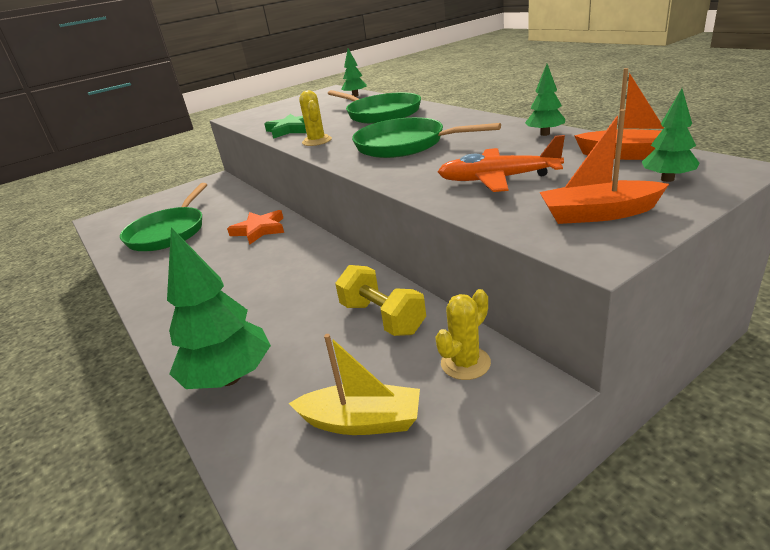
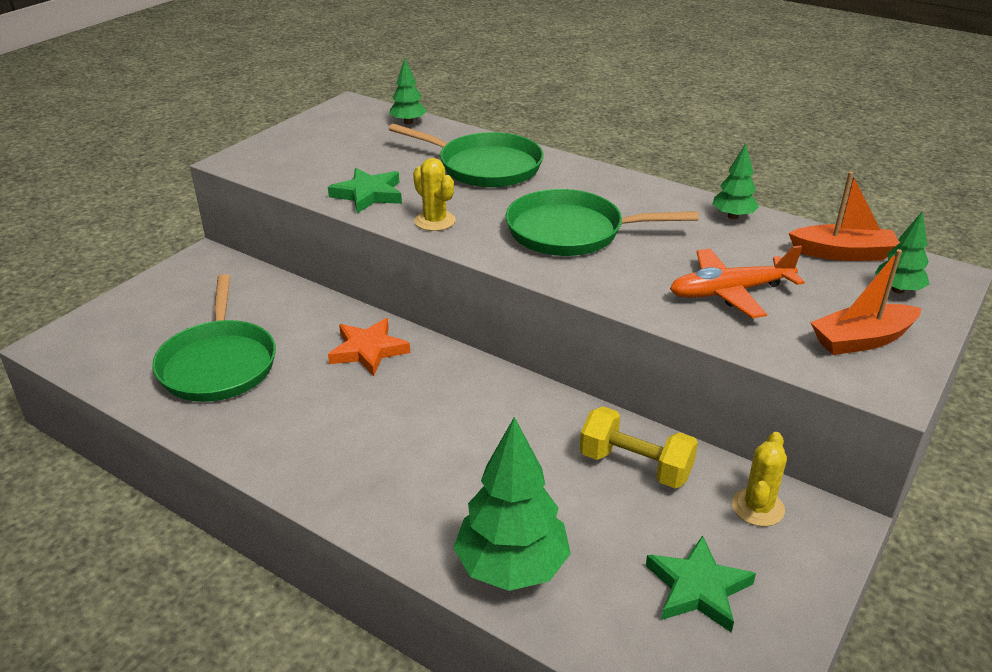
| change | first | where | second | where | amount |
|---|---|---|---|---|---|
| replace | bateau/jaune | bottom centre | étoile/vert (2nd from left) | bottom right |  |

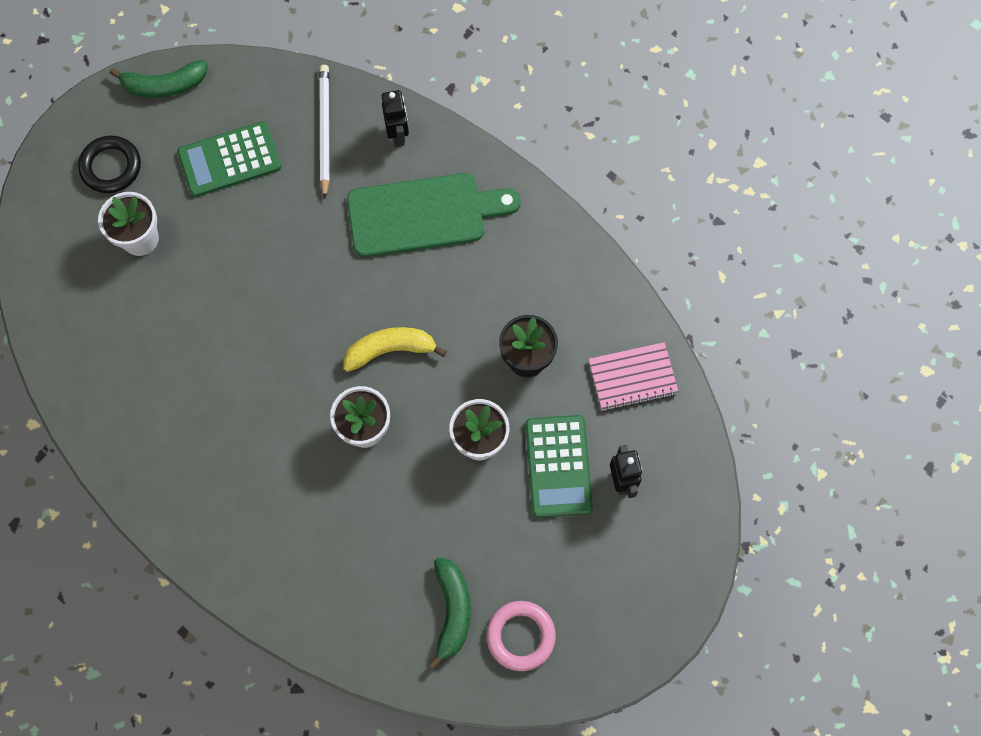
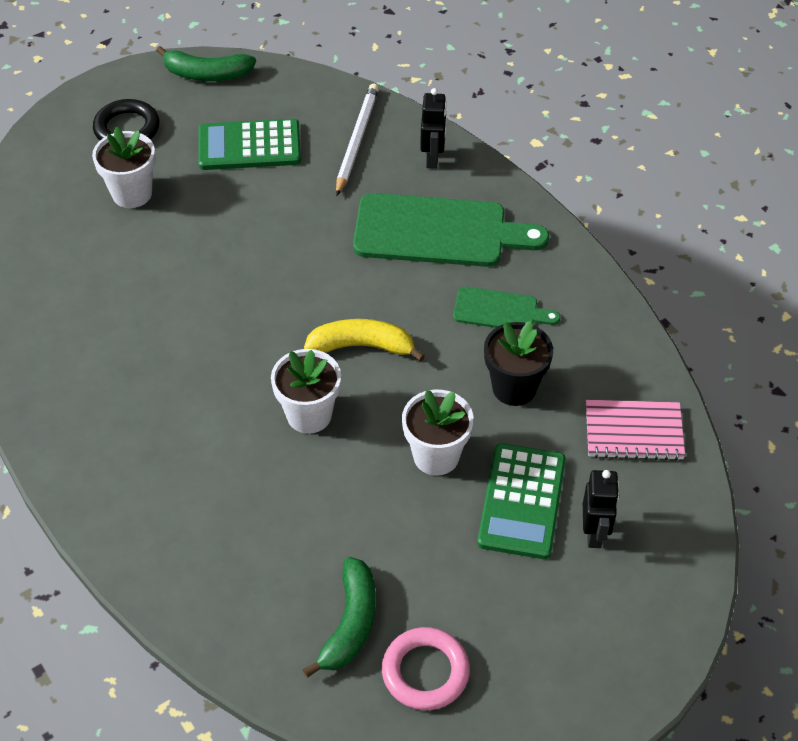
| change | first | where | second | where | amount |
|---|---|---|---|---|---|
| insert |  |  | planche à découper/vert (2nd from left) | centre |  |

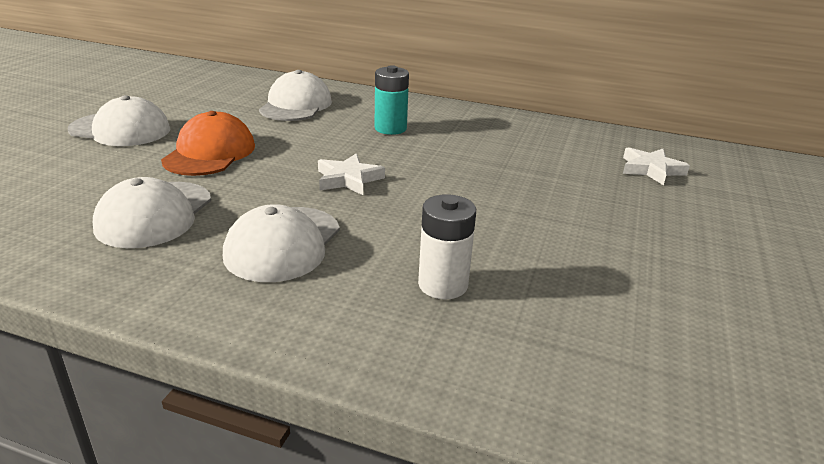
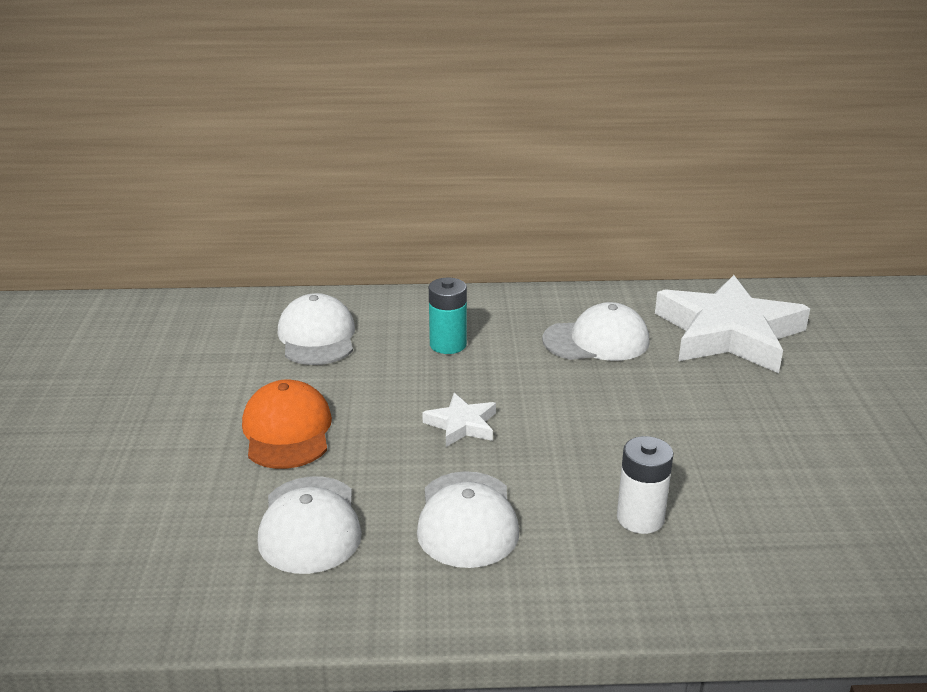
| change | first | where | second | where | amount |
|---|---|---|---|---|---|
| move | casquette/blanc (1st from left in the first image) | top left | casquette/blanc (4th from left) | centre |  |
| resize | étoile/blanc (2nd from left) | middle right |  | middle right | x2.28 |

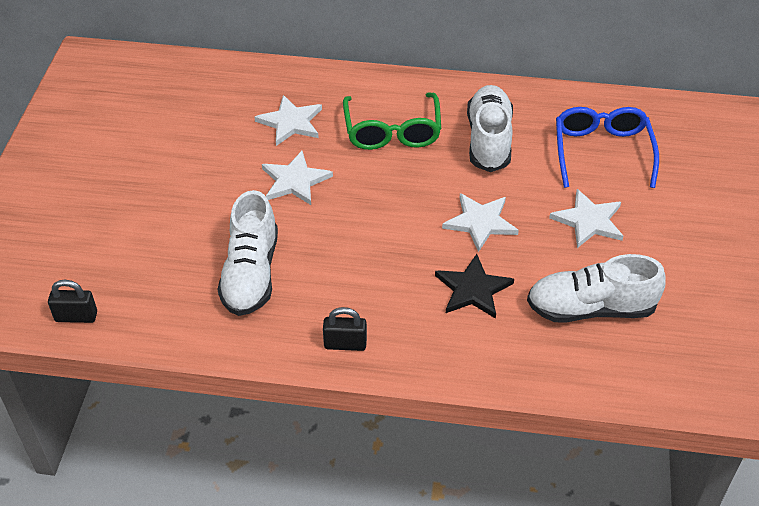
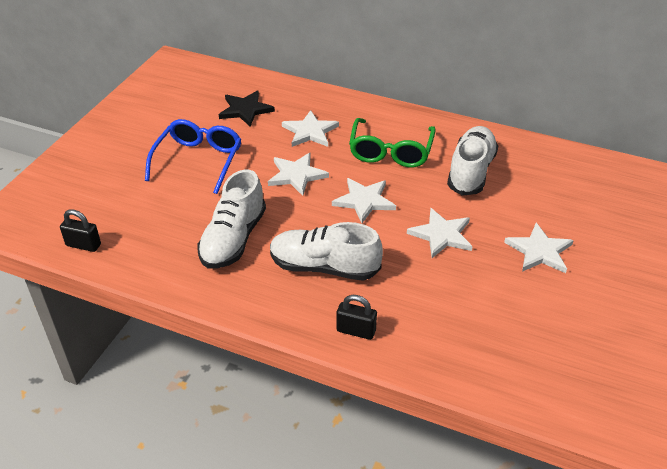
| change | first | where | second | where | amount |
|---|---|---|---|---|---|
| move | lunettes/bleu | top right |  | top left |  |
| move | étoile/noir | centre |  | top centre |  |
| move | chaussure/blanc (3rd from left in the first image) | middle right | chaussure/blanc (2nd from left) | centre |  |
| insert |  |  | étoile/blanc (3rd from left) | centre |  |
| move | cadenas/noir (2nd from left) | centre |  | bottom centre |  |

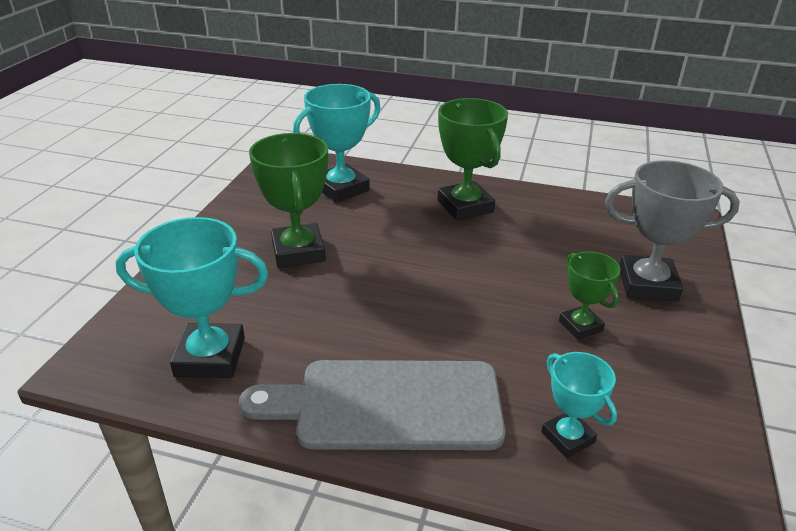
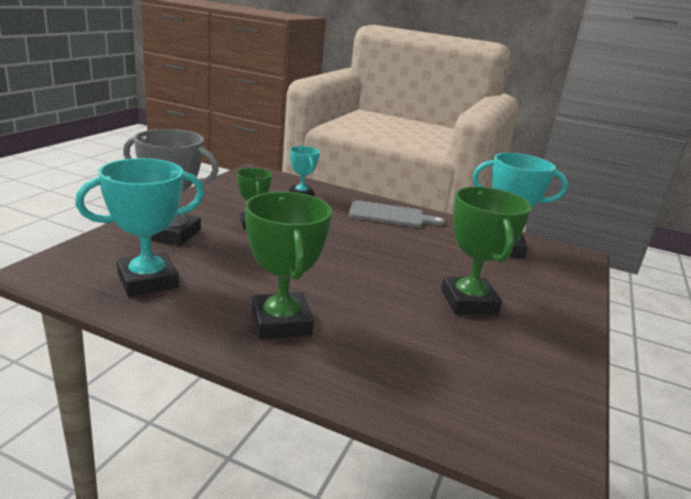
| change | first | where | second | where | amount |
|---|---|---|---|---|---|
| move | trophée/turquoise (2nd from left in the first image) | top centre | trophée/turquoise (1st from left) | middle left |  |
| resize | planche à découper/gris | bottom centre |  | centre | x0.66 |

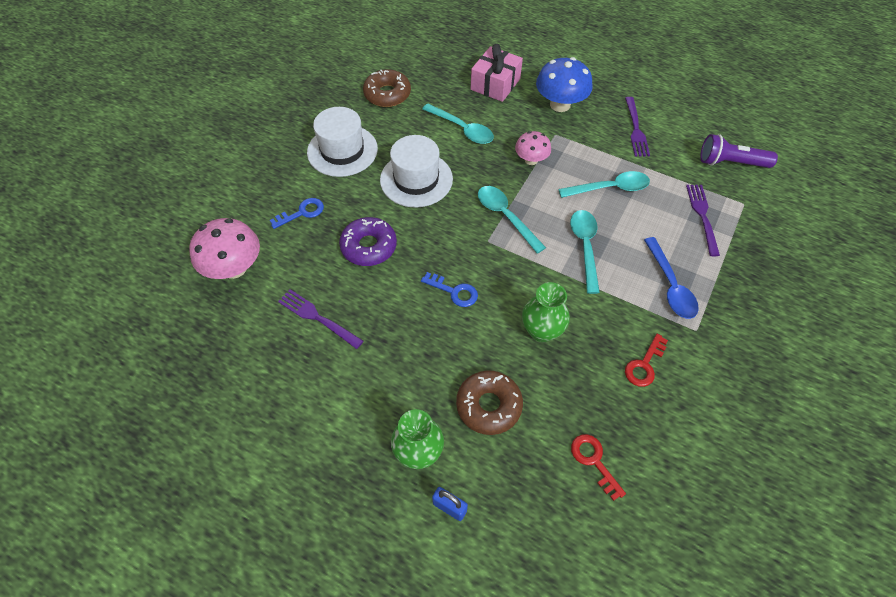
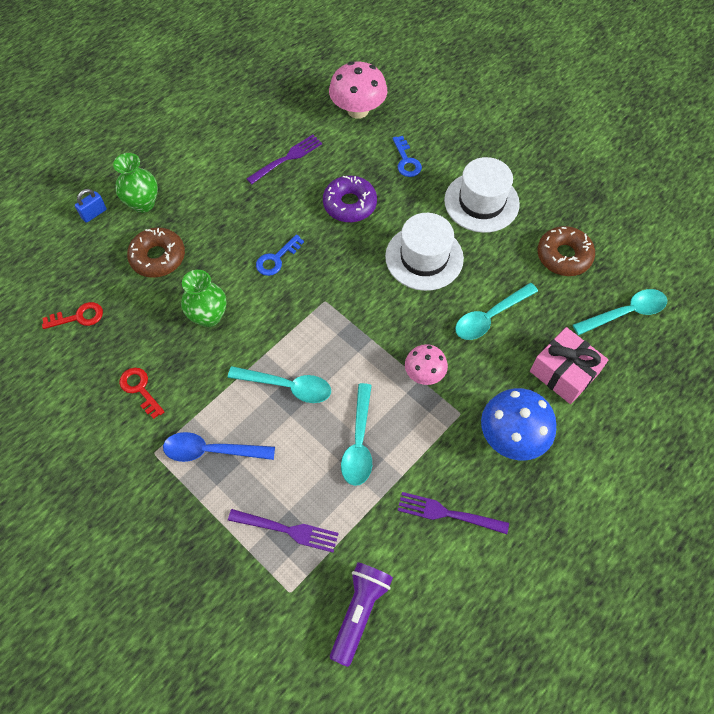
| change | first | where | second | where | amount |
|---|---|---|---|---|---|
| move | cuillère/turquoise (2nd from left in the first image) | centre | cuillère/turquoise (4th from left) | middle right |  |

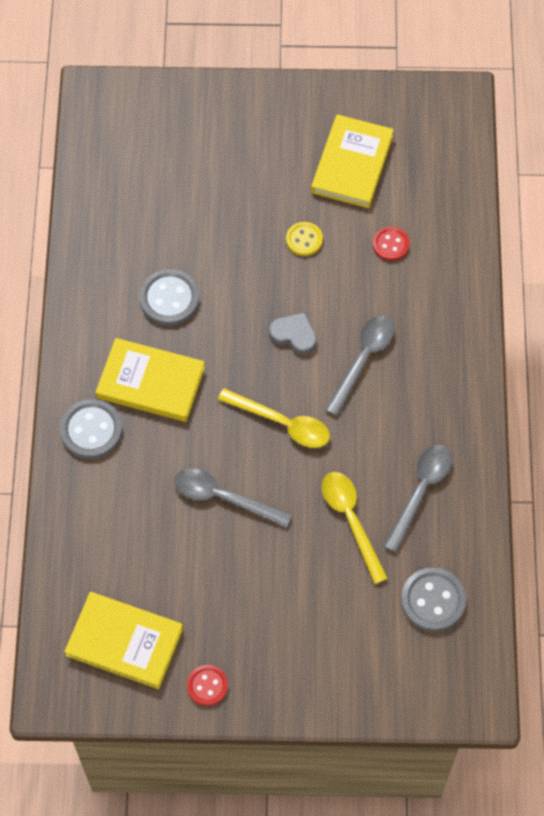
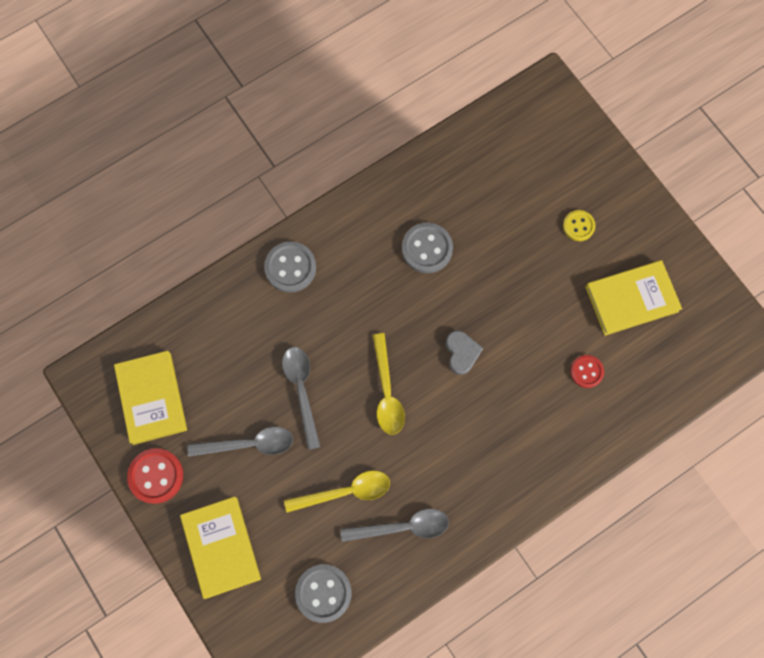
| change | first | where | second | where | amount |
|---|---|---|---|---|---|
| resize | bouton/rouge (1st from left) | bottom centre |  | bottom left | x1.60 |
| move | livre/jaune (2nd from left) | middle left |  | bottom left |  |
| move | cuillère/gris (2nd from left in the first image) | centre | cuillère/gris (1st from left) | bottom left |  |
| rotate | cuillère/jaune (2nd from left in the first image) | centre | cuillère/jaune (1st from left) | bottom centre | 45 degrees clockwise |
| move | bouton/jaune | top centre |  | middle right |  |

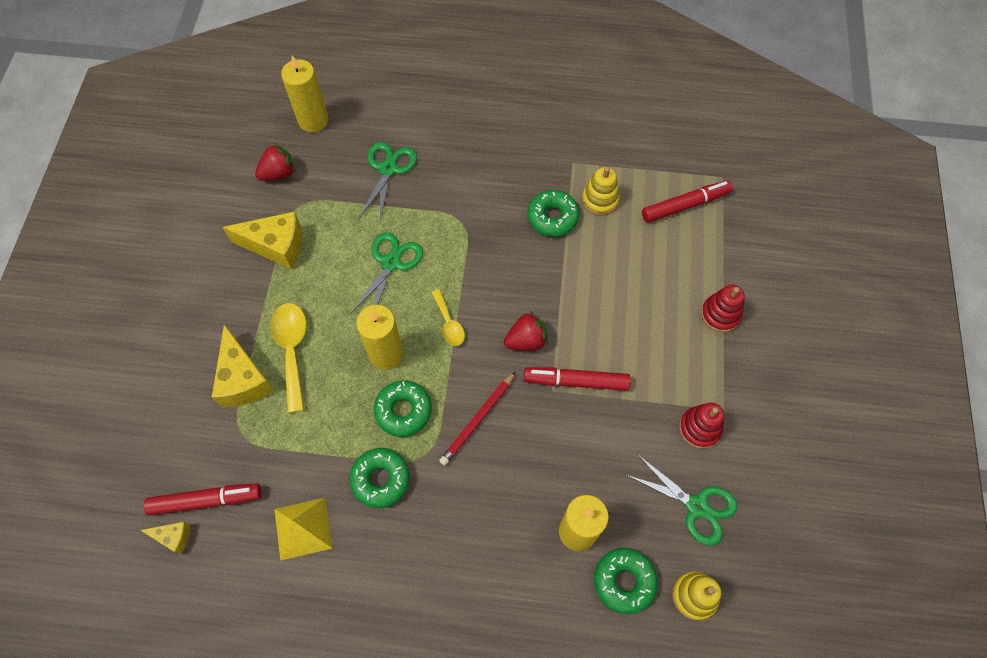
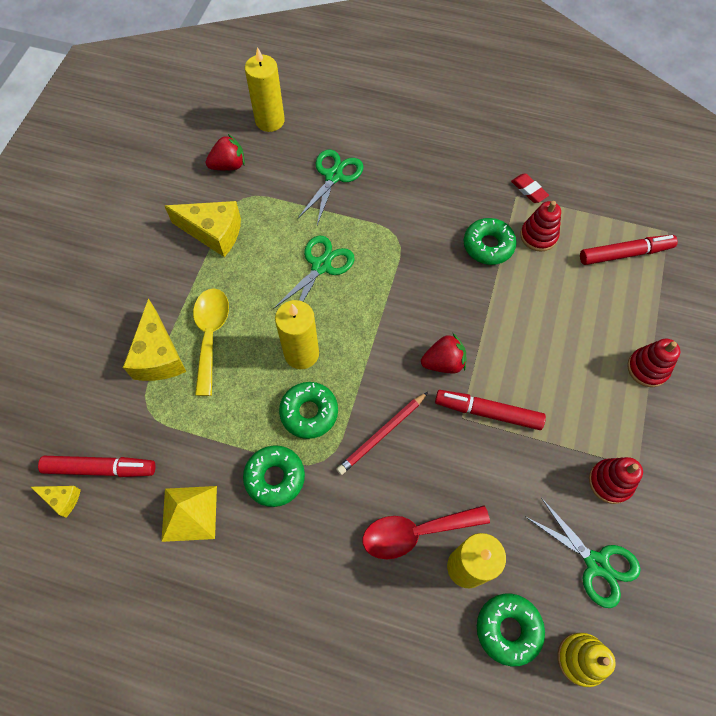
| change | first | where | second | where | amount |
|---|---|---|---|---|---|
| insert |  |  | cuillère/rouge | bottom centre |  |
| insert |  |  | gomme/rouge | top right |  |
| recolor | jouet à empiler/jaune (1st from left) | top centre | jouet à empiler/rouge (1st from left) | top right |  |
| delete | cuillère/jaune (2nd from left) | centre |  |  |  |

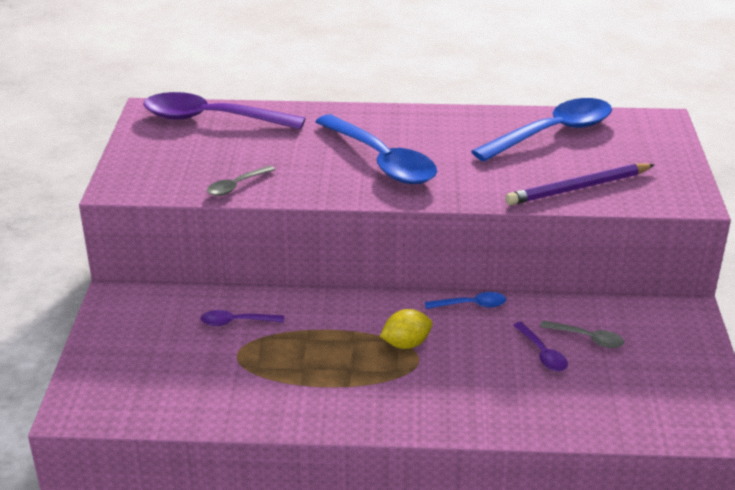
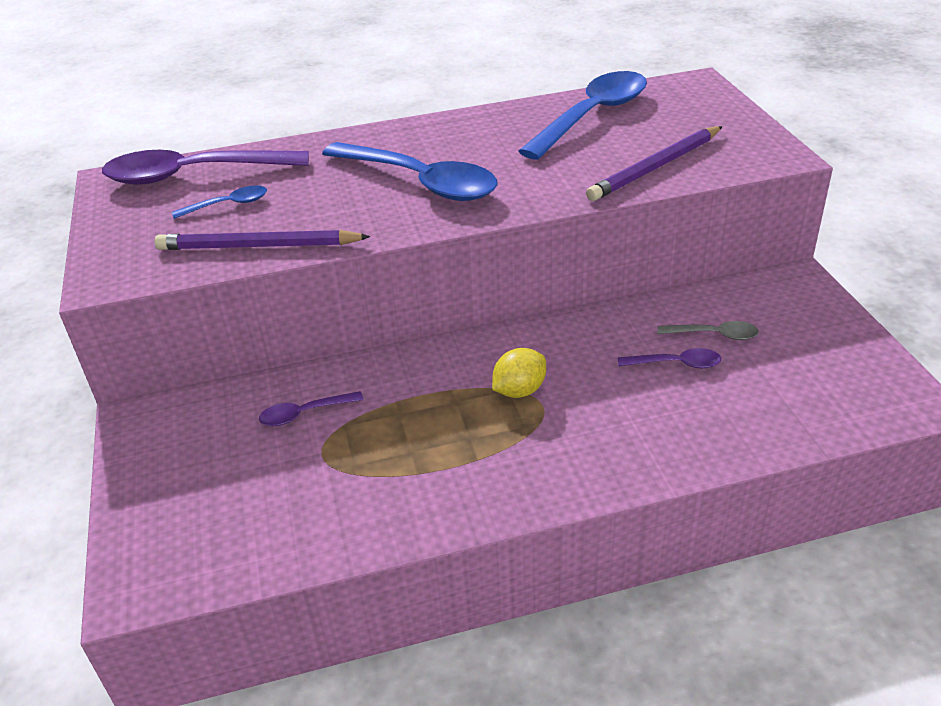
| change | first | where | second | where | amount |
|---|---|---|---|---|---|
| replace | cuillère/gris (1st from left) | middle left | crayon/violet (1st from left) | middle left |  |
| move | cuillère/bleu (2nd from left in the first image) | centre | cuillère/bleu (1st from left) | top left |  |
| rotate | cuillère/violet (3rd from left) | bottom right |  | middle right | 45 degrees counterclockwise |

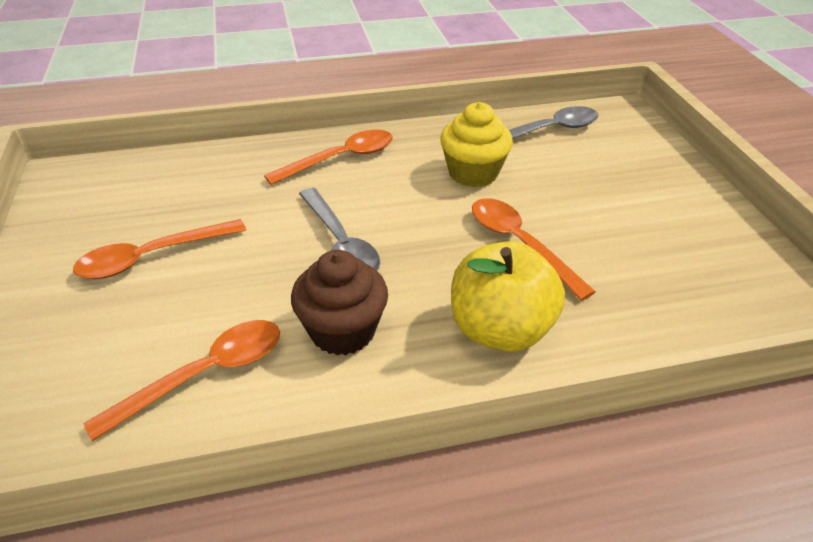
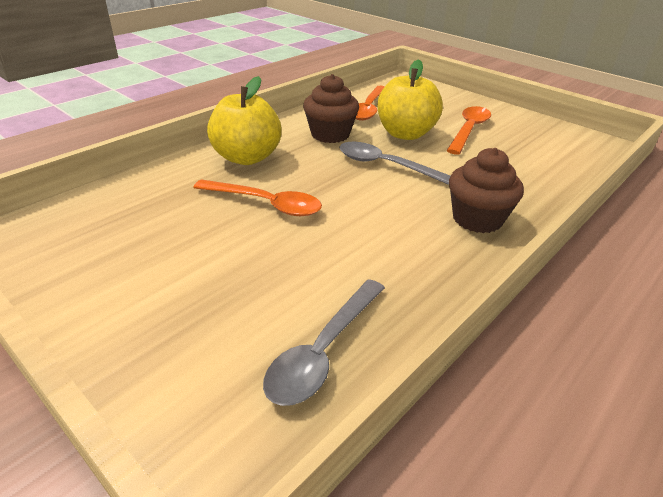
| change | first | where | second | where | amount |
|---|---|---|---|---|---|
| insert |  |  | pomme/jaune (2nd from left) | top centre |  |
| replace | cuillère/orange (3rd from left) | top centre | muffin/marron (2nd from left) | middle right |  |
| delete | muffin/jaune | top centre |  |  |  |

